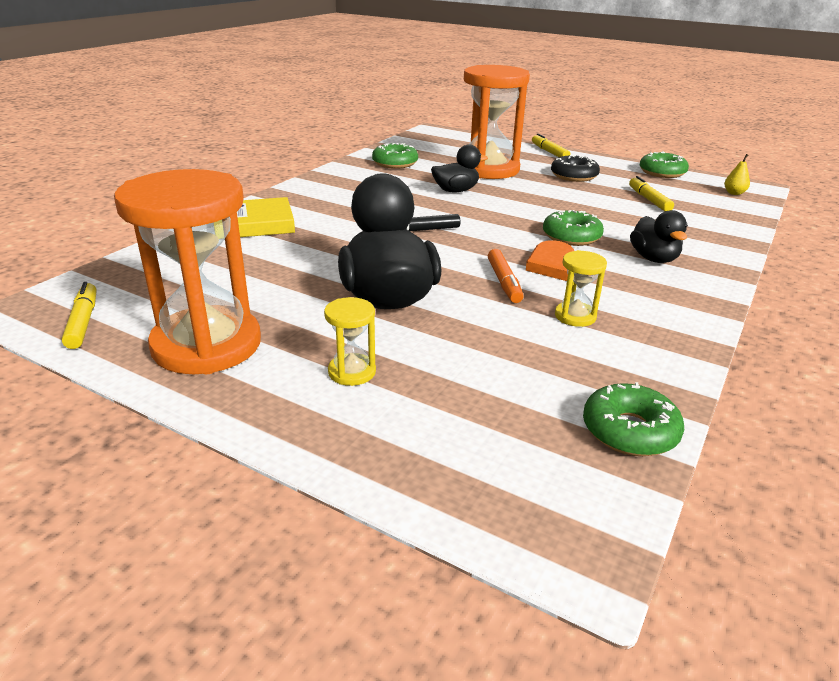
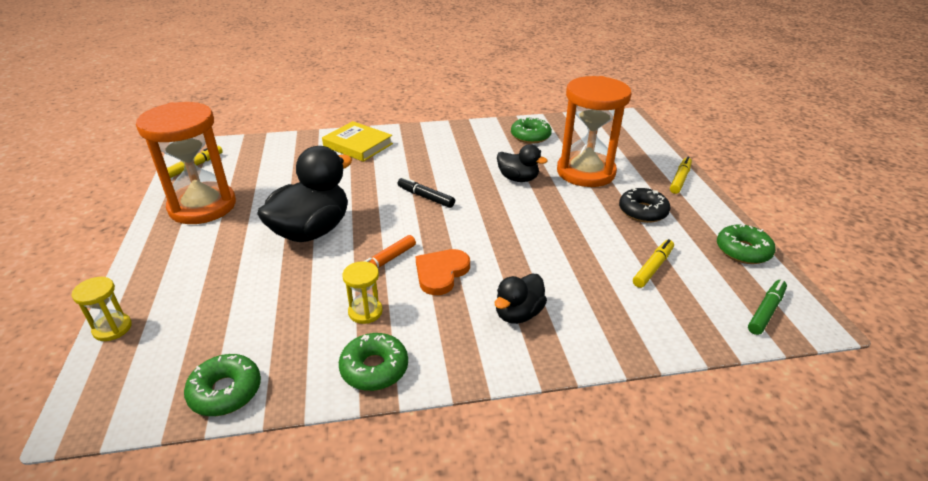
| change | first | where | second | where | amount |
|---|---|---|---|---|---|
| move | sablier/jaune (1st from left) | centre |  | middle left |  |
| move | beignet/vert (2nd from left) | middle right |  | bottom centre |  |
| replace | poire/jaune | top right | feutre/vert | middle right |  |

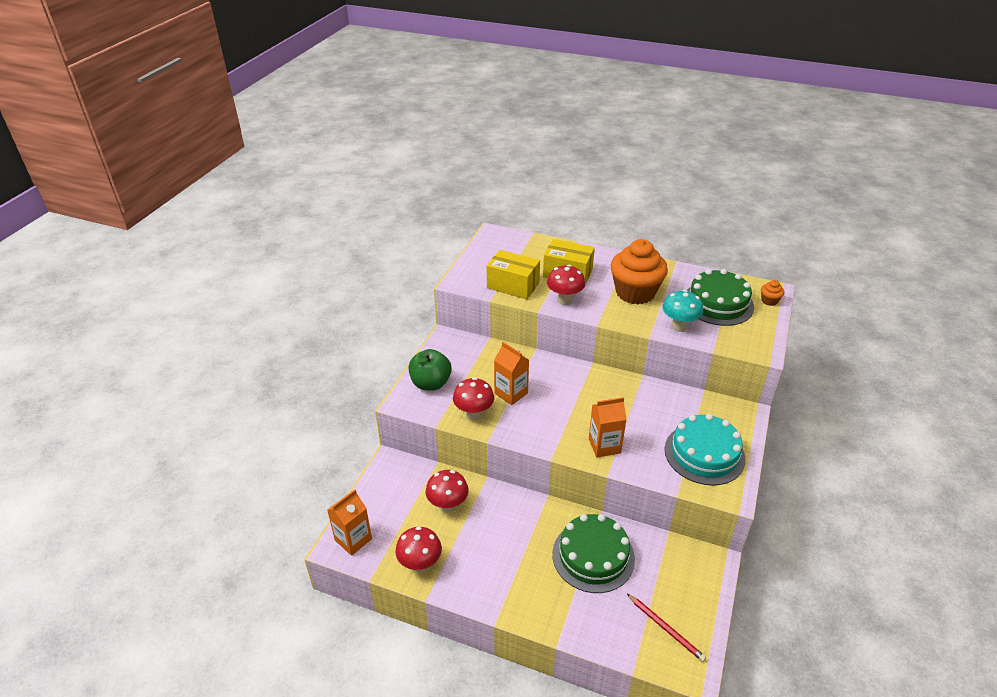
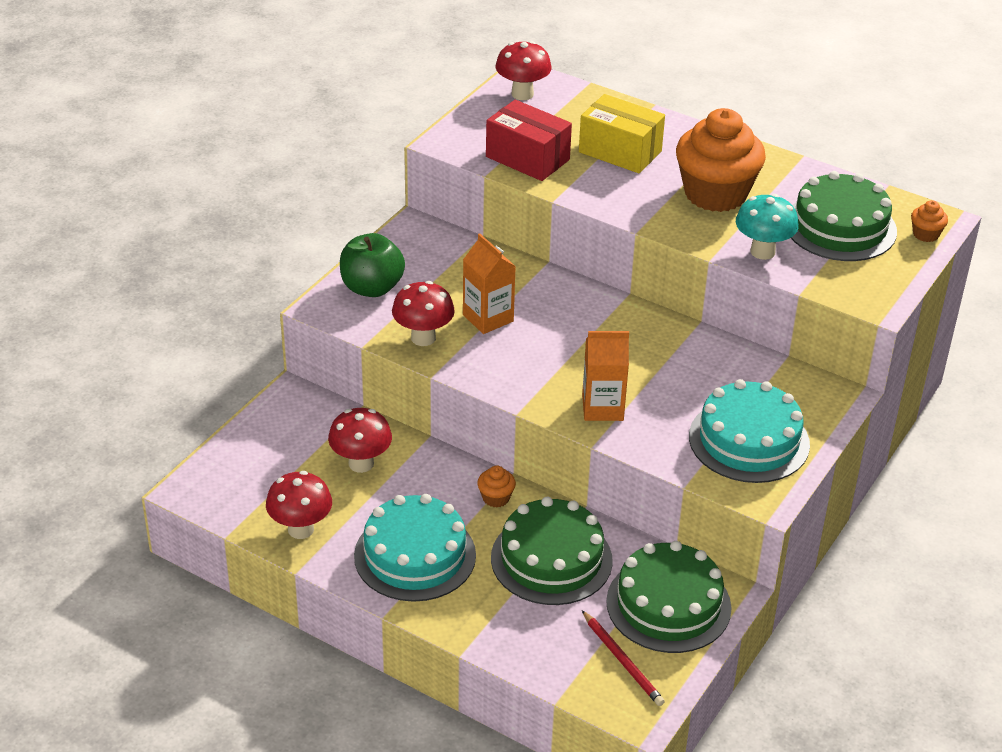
| change | first | where | second | where | amount |
|---|---|---|---|---|---|
| insert |  |  | gâteau/turquoise (1st from left) | bottom centre |  |
| insert |  |  | muffin/orange (1st from left) | centre |  |
| recolor | boîte/jaune (1st from left) | centre | boîte/rouge | top centre |  |
| move | champignon/rouge (4th from left) | centre |  | top centre |  |
| insert |  |  | gâteau/vert (2nd from left) | bottom right |  |
| delete | brique de lait/orange (1st from left) | bottom centre |  |  |  |

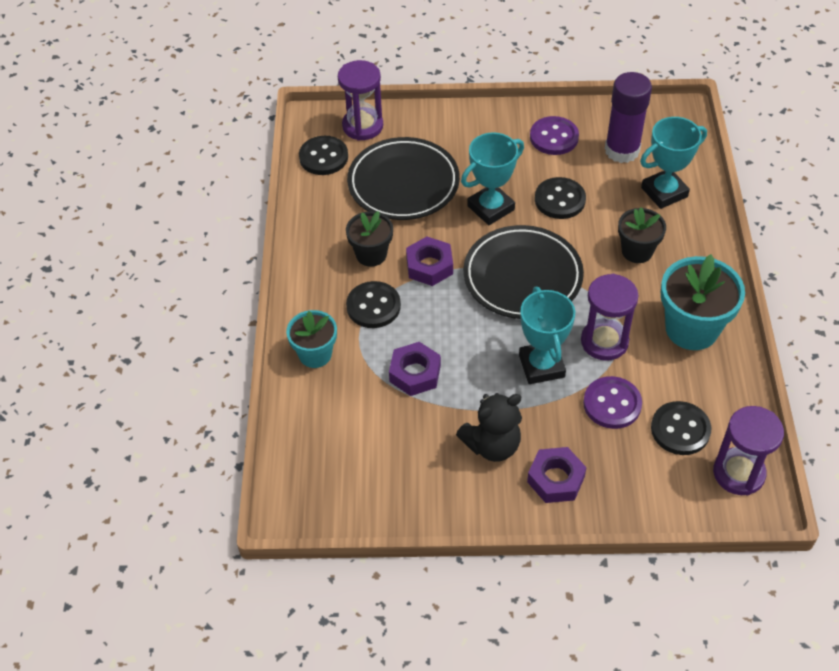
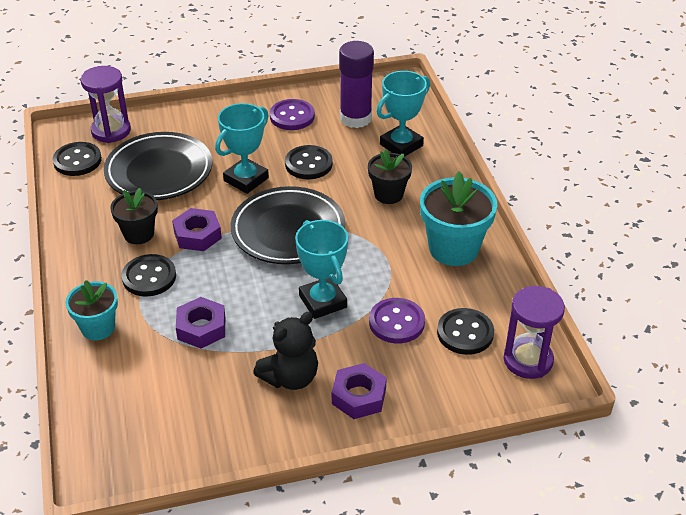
| change | first | where | second | where | amount |
|---|---|---|---|---|---|
| delete | sablier/violet (2nd from left) | middle right |  |  |  |

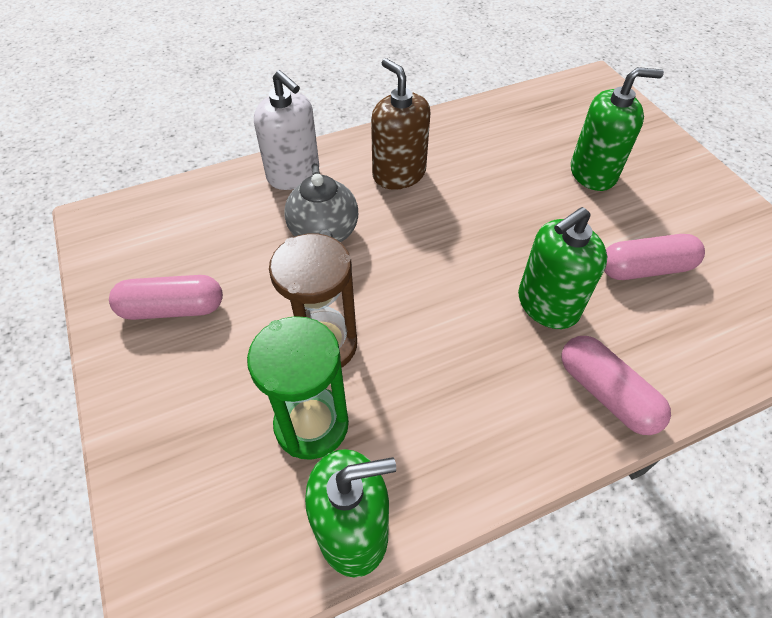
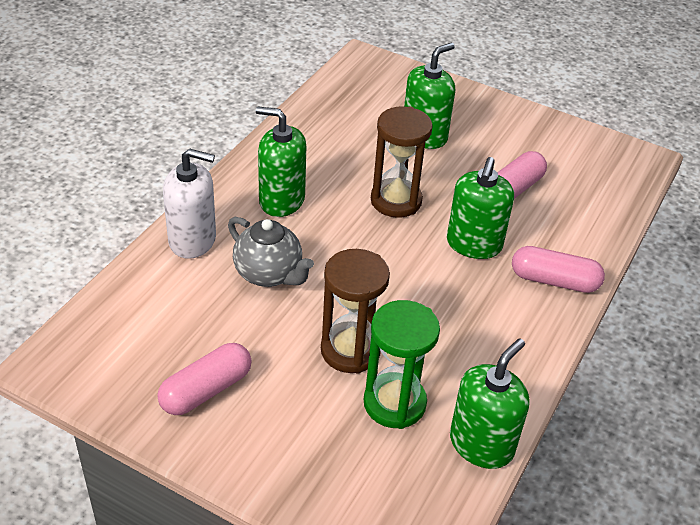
| change | first | where | second | where | amount |
|---|---|---|---|---|---|
| recolor | distributeur de savon/marron | top centre | distributeur de savon/vert (1st from left) | top centre |  |
| insert |  |  | sablier/marron (2nd from left) | top centre |  |

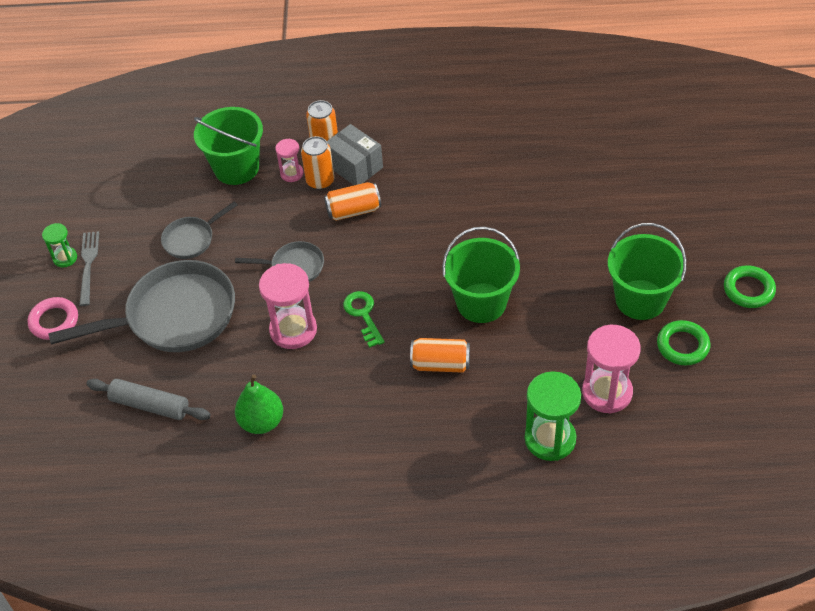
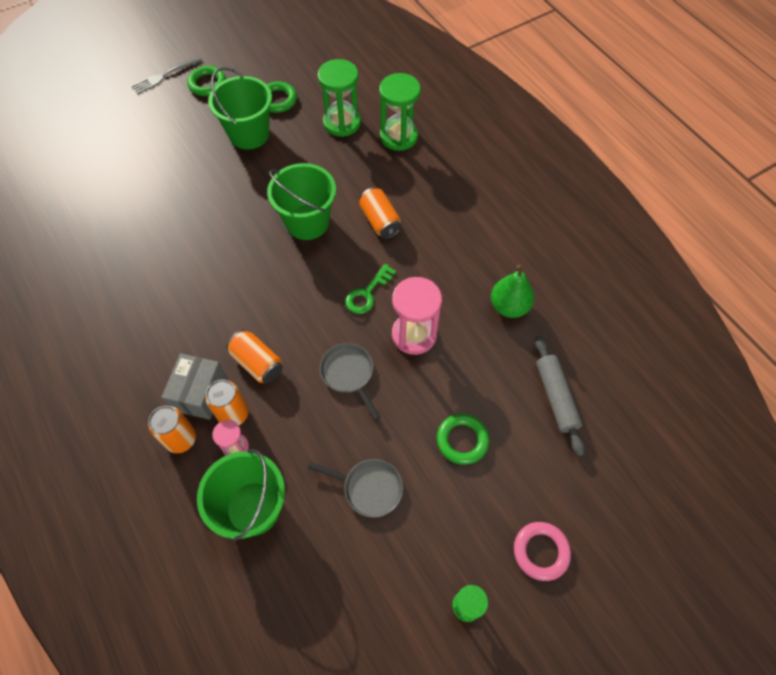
| change | first | where | second | where | amount |
|---|---|---|---|---|---|
| move | fourchette/gris | middle left |  | top left |  |
| recolor | sablier/rose (3rd from left) | middle right | sablier/vert (1st from left) | top centre |  |
| replace | poêle/gris (1st from left) | middle left | anneau/vert (3rd from left) | centre |  |

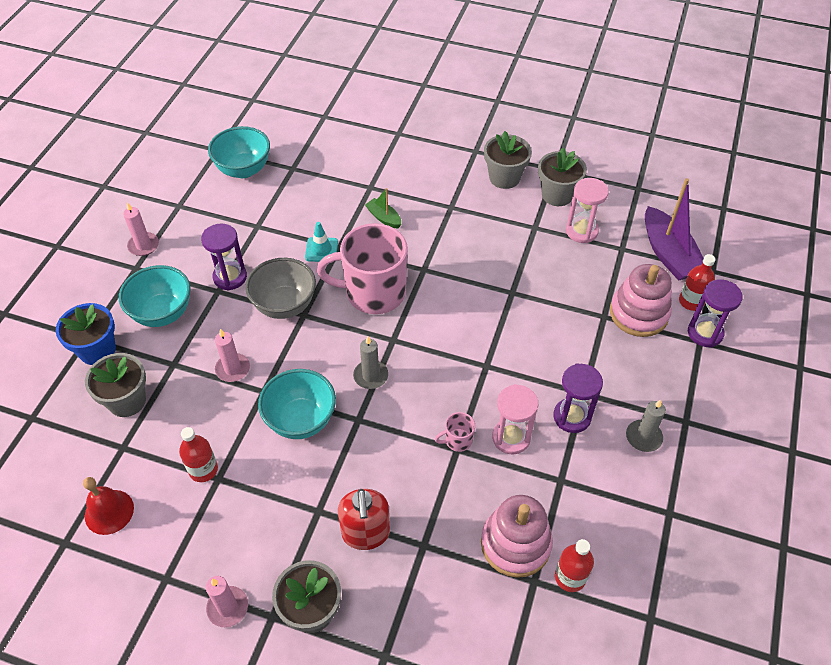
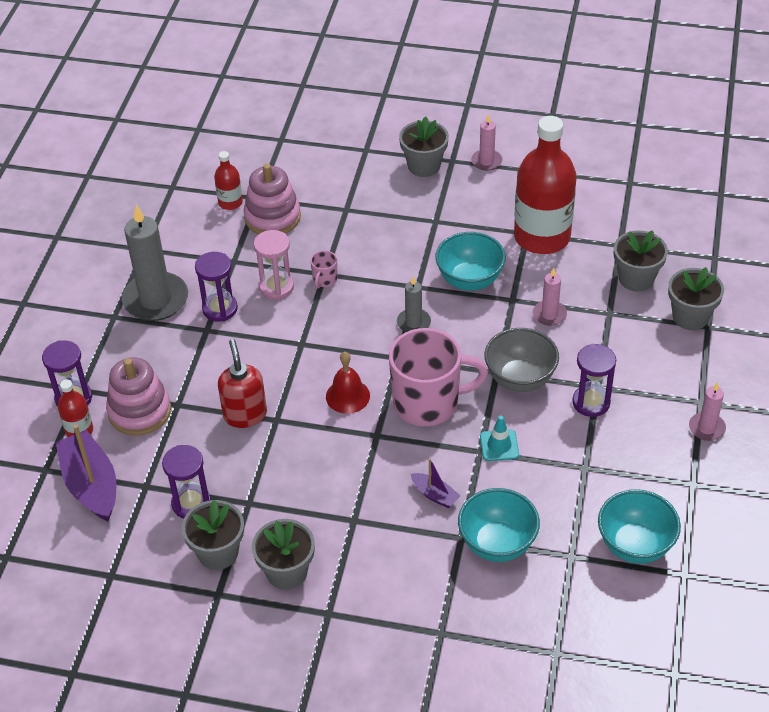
| change | first | where | second | where | amount |
|---|---|---|---|---|---|
| resize | bougie/gris (2nd from left in the first image) | middle right | bougie/gris (1st from left) | middle left | x1.97 |
| recolor | sablier/rose (2nd from left) | top right | sablier/violet (2nd from left) | bottom left |  |
| move | distributeur de savon/rouge | bottom centre |  | middle left |  |
| rotate | tasse/rose (2nd from left in the first image) | centre | tasse/rose (1st from left) | centre | 135 degrees clockwise |
| move | cloche/rouge | bottom left |  | centre |  |
| recolor | bateau/vert | top centre | bateau/violet (2nd from left) | bottom centre |  |
| move | bol/turquoise (1st from left in the first image) | middle left | bol/turquoise (2nd from left) | bottom centre |  |
| resize | bouteille/rouge (1st from left in the first image) | bottom left | bouteille/rouge (3rd from left) | top right | x2.24 |
| recolor | pot de fleurs/bleu | middle left | pot de fleurs/gris (5th from left) | middle right |  |

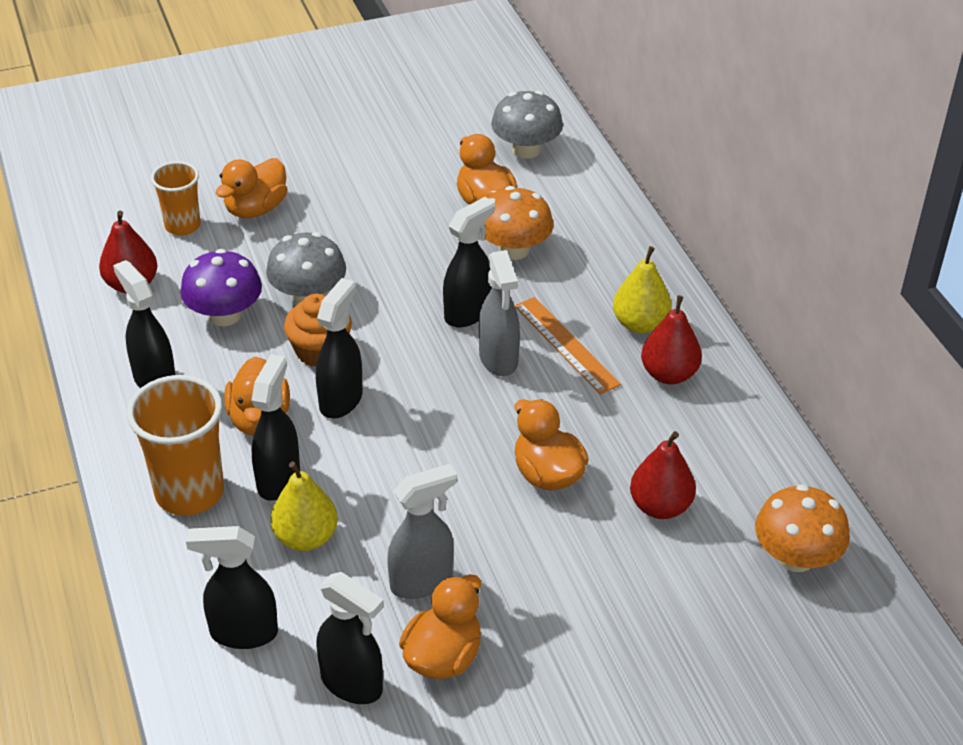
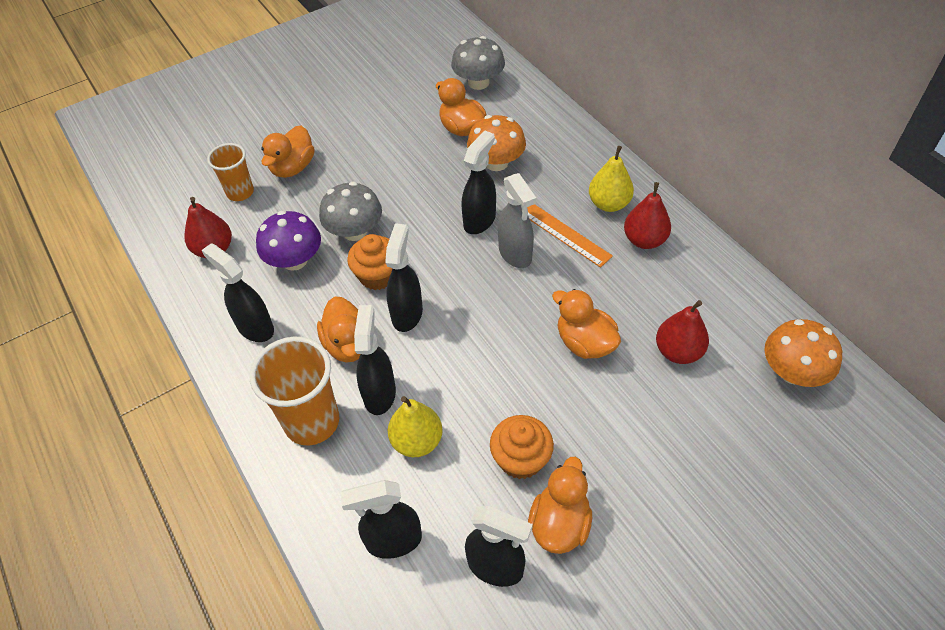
| change | first | where | second | where | amount |
|---|---|---|---|---|---|
| replace | vaporisateur/gris (1st from left) | bottom centre | muffin/orange (2nd from left) | bottom centre |  |

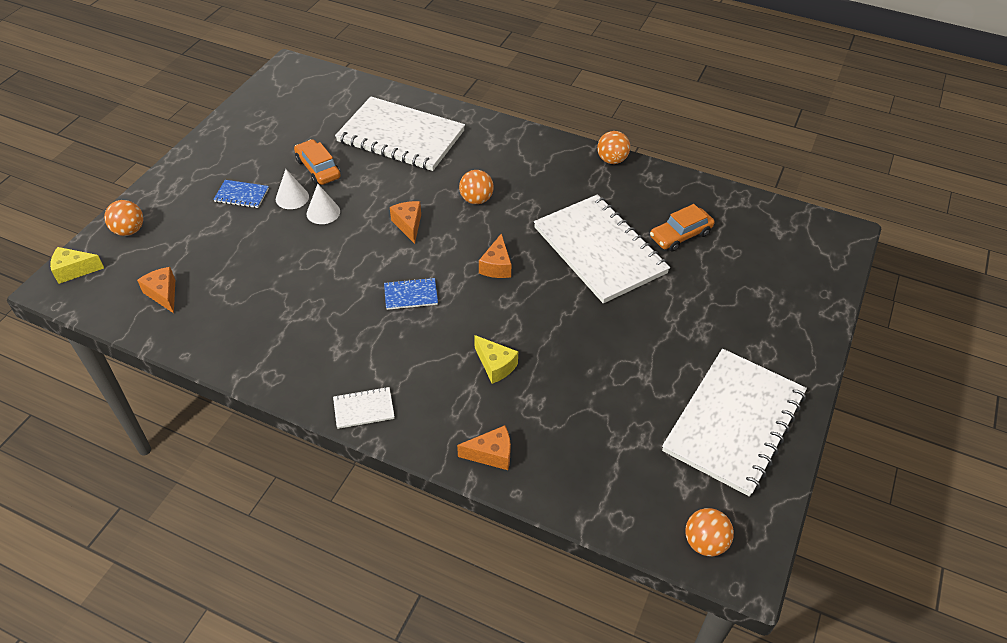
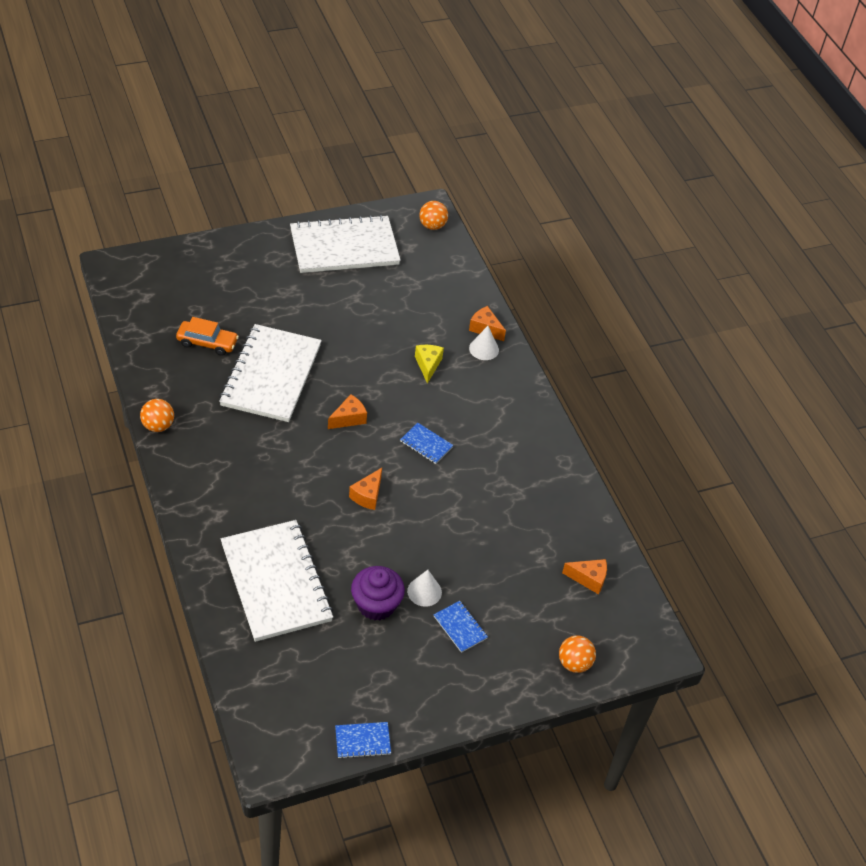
| change | first | where | second | where | amount |
|---|---|---|---|---|---|
| insert |  |  | carnet/bleu (1st from left) | bottom centre |  |
| replace | voiture/orange (1st from left) | top left | muffin/violet | bottom centre |  |
| move | cône/blanc (2nd from left) | top left |  | centre |  |
| rotate | fromage/orange (1st from left in the first image) | middle left | fromage/orange (4th from left) | middle right | 90 degrees counterclockwise |
| delete | fromage/jaune (1st from left) | middle left |  |  |  |
| delete | carnet/blanc (1st from left) | centre |  |  |  |
| delete | balle/orange (2nd from left) | top centre |  |  |  |

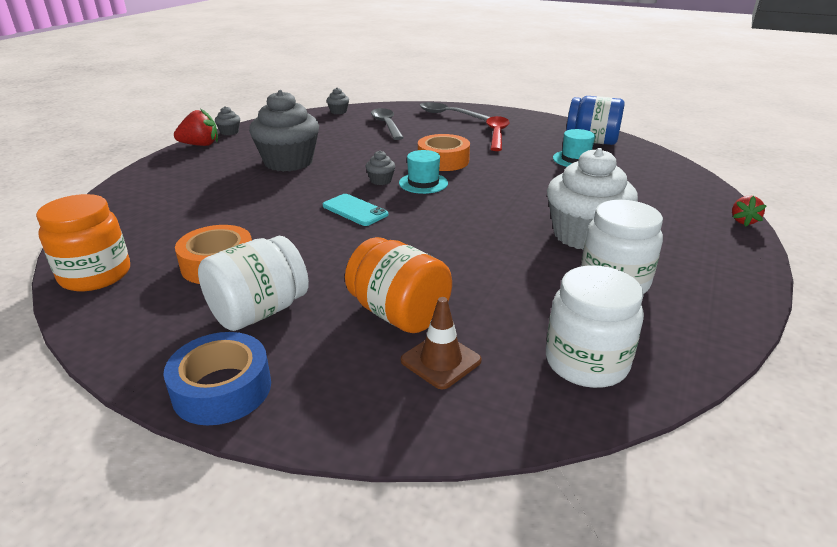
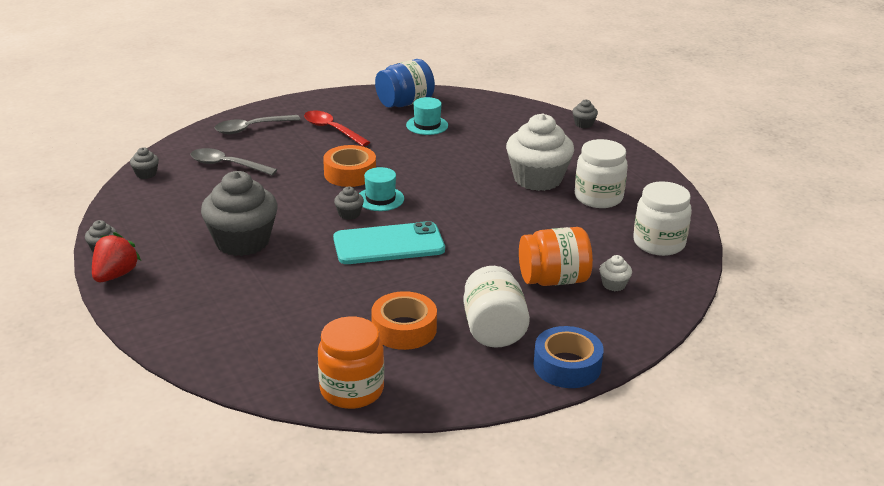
| change | first | where | second | where | amount |
|---|---|---|---|---|---|
| resize | téléphone/turquoise | centre |  | centre | x1.71 |
| replace | fraise/rouge (2nd from left) | middle right | muffin/gris (5th from left) | top centre |  |
| replace | cône de chantier/marron | centre | muffin/blanc (2nd from left) | middle right |  |

